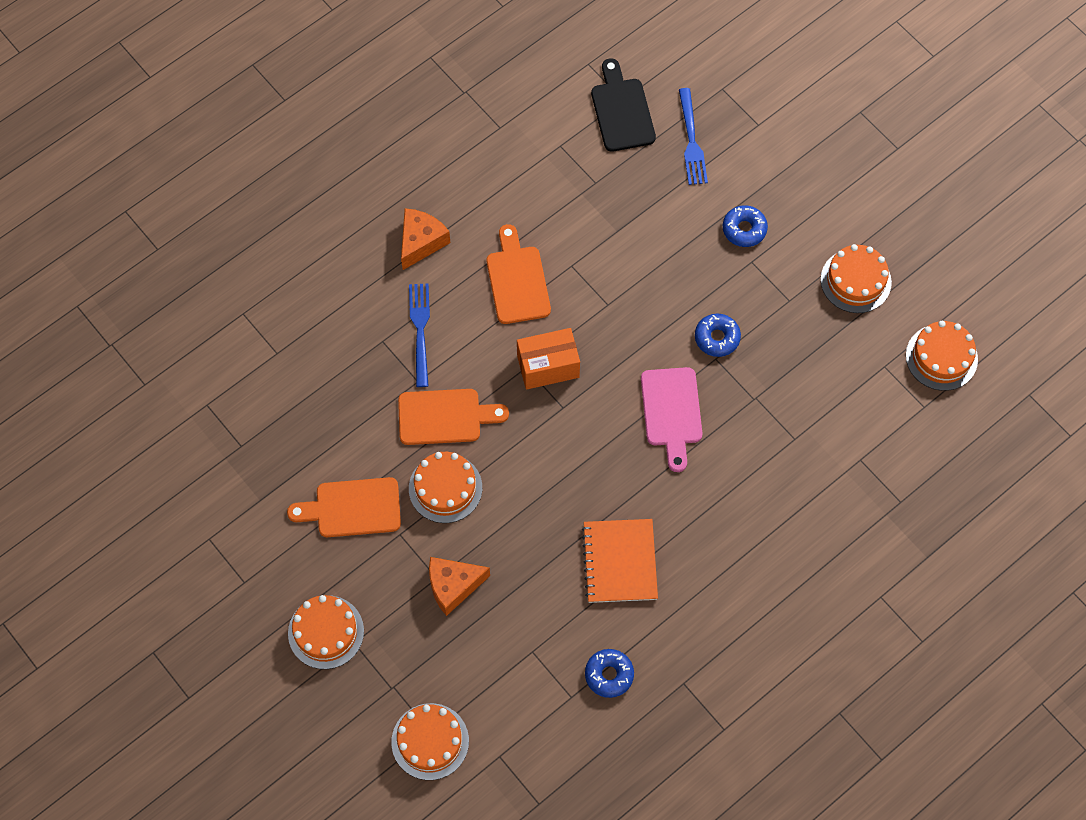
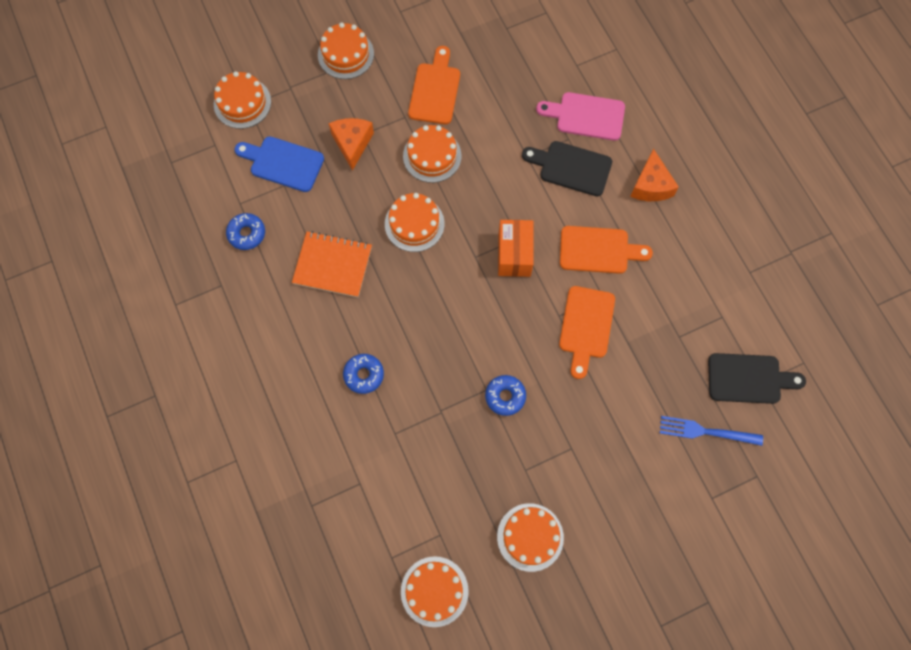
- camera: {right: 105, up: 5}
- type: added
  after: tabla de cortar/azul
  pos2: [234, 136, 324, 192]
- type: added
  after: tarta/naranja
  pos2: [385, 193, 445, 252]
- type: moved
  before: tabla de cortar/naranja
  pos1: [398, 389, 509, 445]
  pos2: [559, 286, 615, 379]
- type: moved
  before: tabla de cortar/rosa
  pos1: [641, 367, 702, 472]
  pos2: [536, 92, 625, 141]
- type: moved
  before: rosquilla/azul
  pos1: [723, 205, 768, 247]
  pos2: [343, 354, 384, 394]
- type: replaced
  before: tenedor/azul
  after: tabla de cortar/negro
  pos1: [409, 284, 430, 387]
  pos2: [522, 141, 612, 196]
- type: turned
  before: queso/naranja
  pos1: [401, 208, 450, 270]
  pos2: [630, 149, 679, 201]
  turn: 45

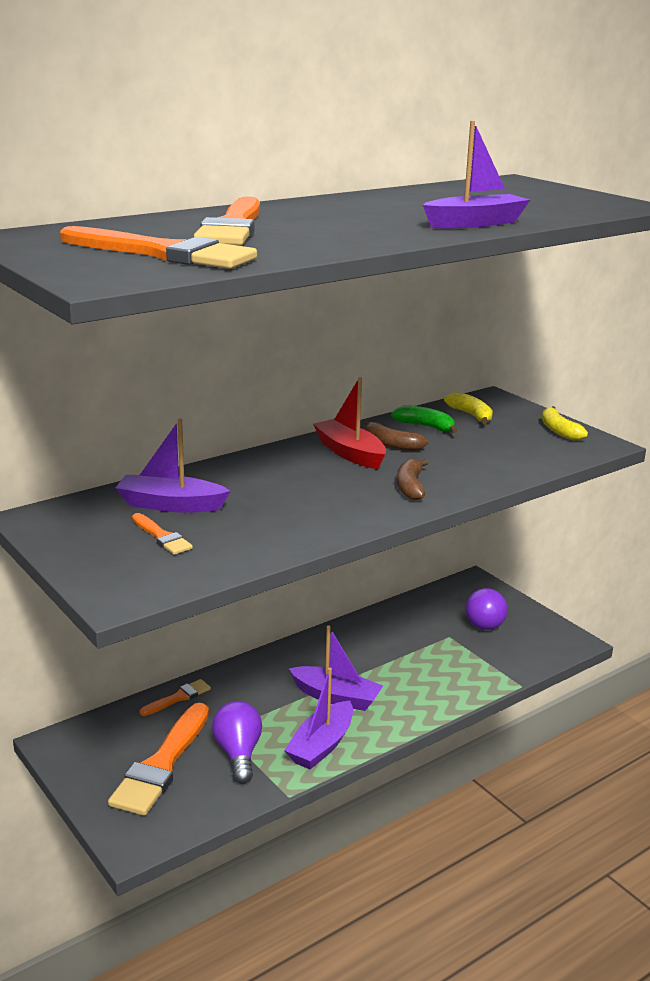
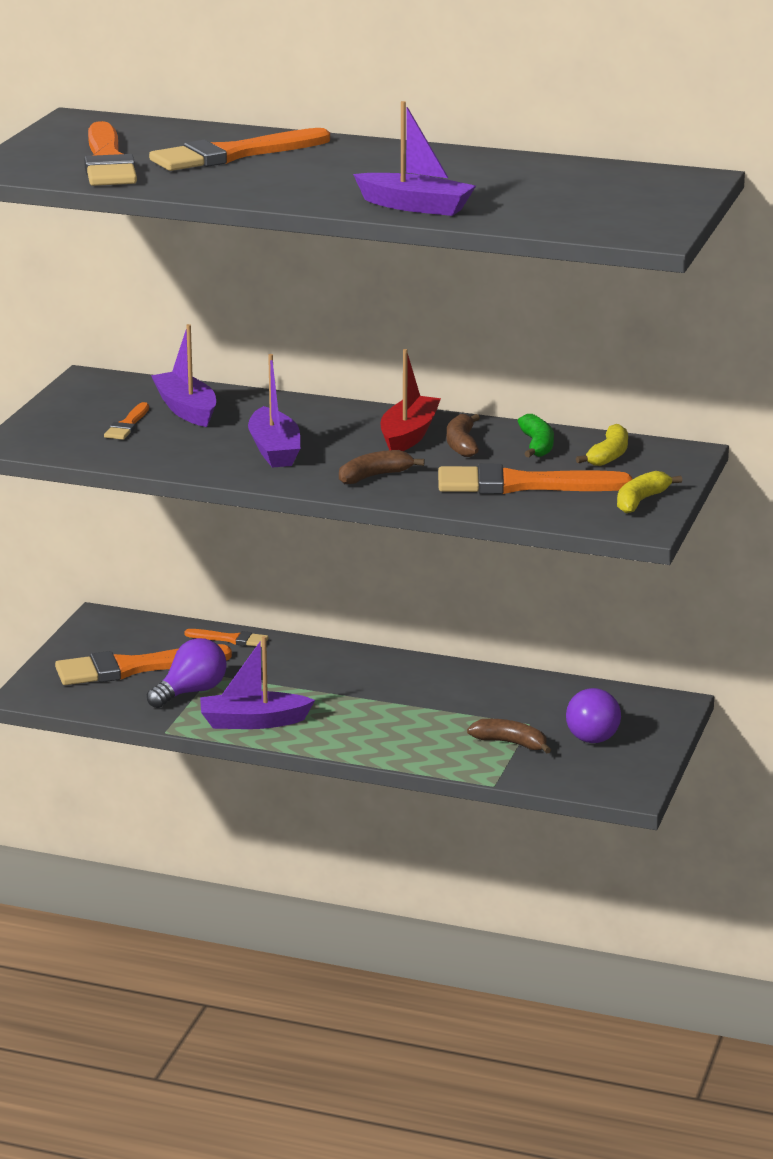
- camera: {right: 55, up: 0}
- type: added
  after: pincel/naranja
  pos2: [438, 464, 632, 494]
- type: added
  after: plátano/marrón
  pos2: [467, 719, 551, 754]
- type: moved
  before: barco/morado
  pos1: [289, 626, 383, 711]
  pos2: [248, 354, 300, 468]
- type: turned
  before: bombilla/morado
  pos1: [466, 588, 508, 630]
  pos2: [566, 688, 621, 743]
  turn: -60

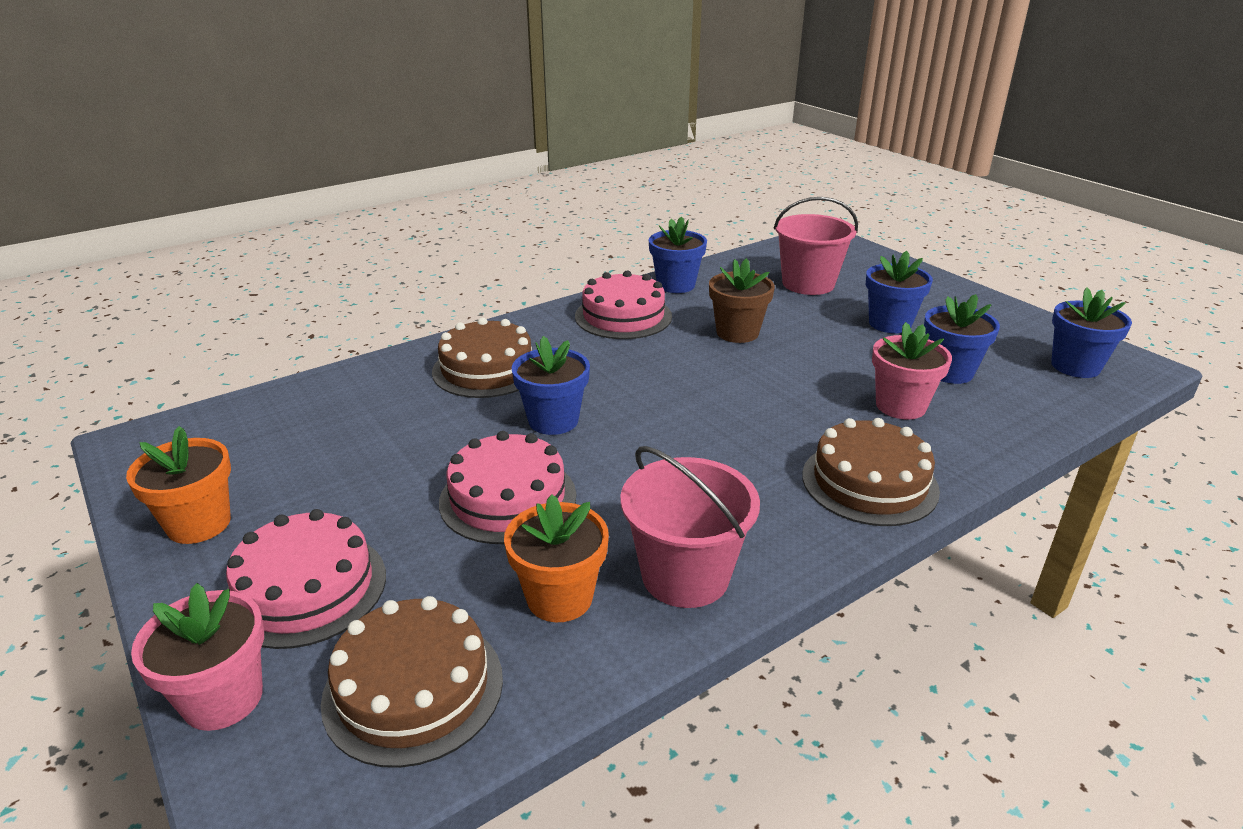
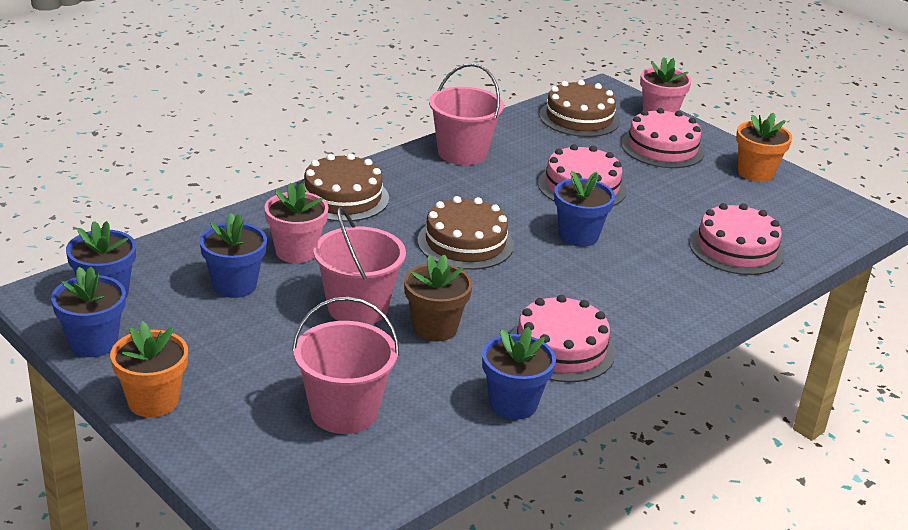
- camera: {right: 170, up: 0}
- type: added
  after: balde/rosa
  pos2: [314, 207, 406, 324]
- type: added
  after: tarta/rosa
  pos2: [689, 203, 785, 275]
- type: moved
  before: tarta/marrón
  pos1: [432, 317, 532, 398]
  pos2: [417, 196, 514, 270]
- type: moved
  before: maceta/naranja
  pos1: [504, 494, 609, 622]
  pos2: [110, 321, 188, 417]
- type: moved
  before: maceta/azul
  pos1: [866, 251, 933, 333]
  pos2: [51, 267, 126, 357]

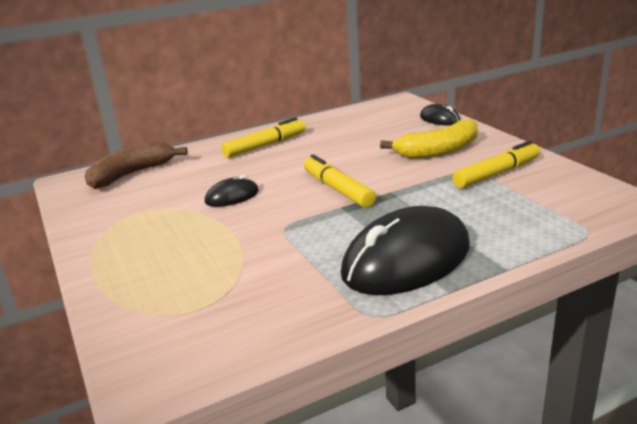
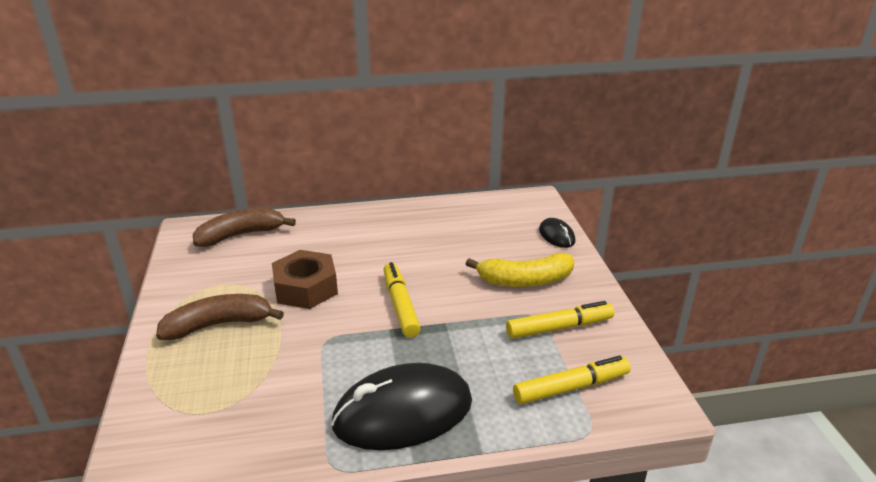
- camera: {right: 15, up: 5}
- type: added
  after: plátano/marrón
  pos2: [156, 294, 284, 340]
- type: moved
  before: rotulador/amarillo
  pos1: [221, 117, 305, 158]
  pos2: [513, 356, 631, 405]
- type: replaced
  before: ratón/negro
  after: tuerca/marrón
  pos1: [205, 175, 259, 207]
  pos2: [272, 250, 338, 309]

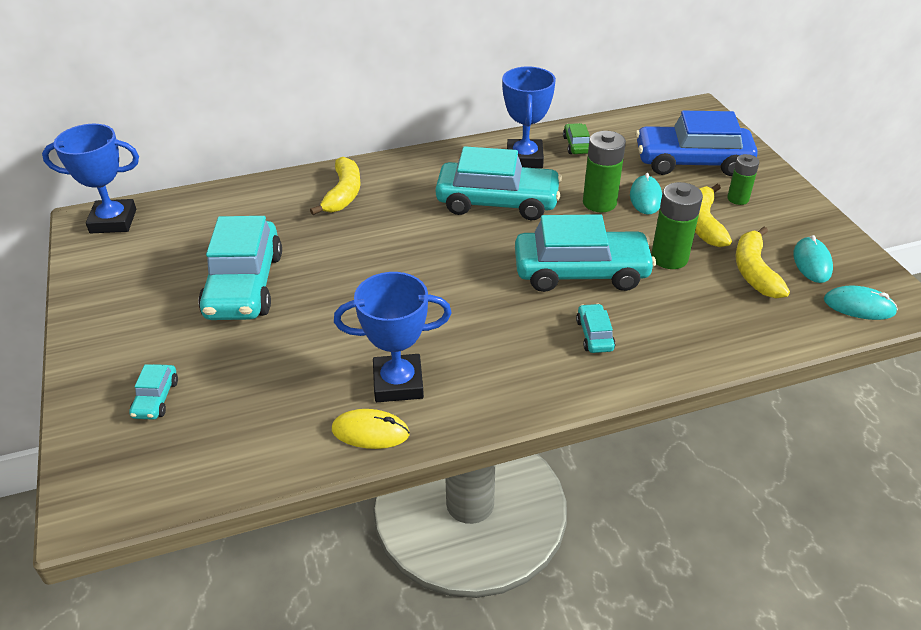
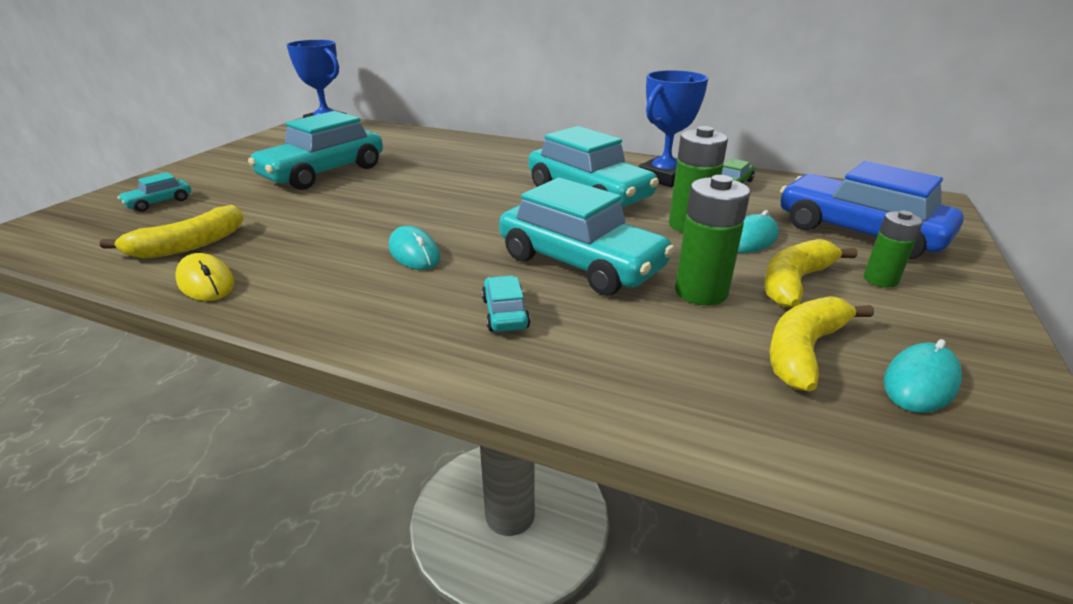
- camera: {right: 40, up: -10}
- type: removed
  before: trofeo/azul
  pos1: [334, 272, 452, 402]
- type: moved
  before: plátano/amarillo
  pos1: [310, 157, 361, 215]
  pos2: [100, 205, 244, 259]
- type: moved
  before: ratón/turquesa
  pos1: [824, 285, 898, 320]
  pos2: [389, 226, 440, 270]
- type: turned
  before: coche/turquesa
  pos1: [576, 304, 616, 353]
  pos2: [482, 275, 530, 332]
  turn: -45

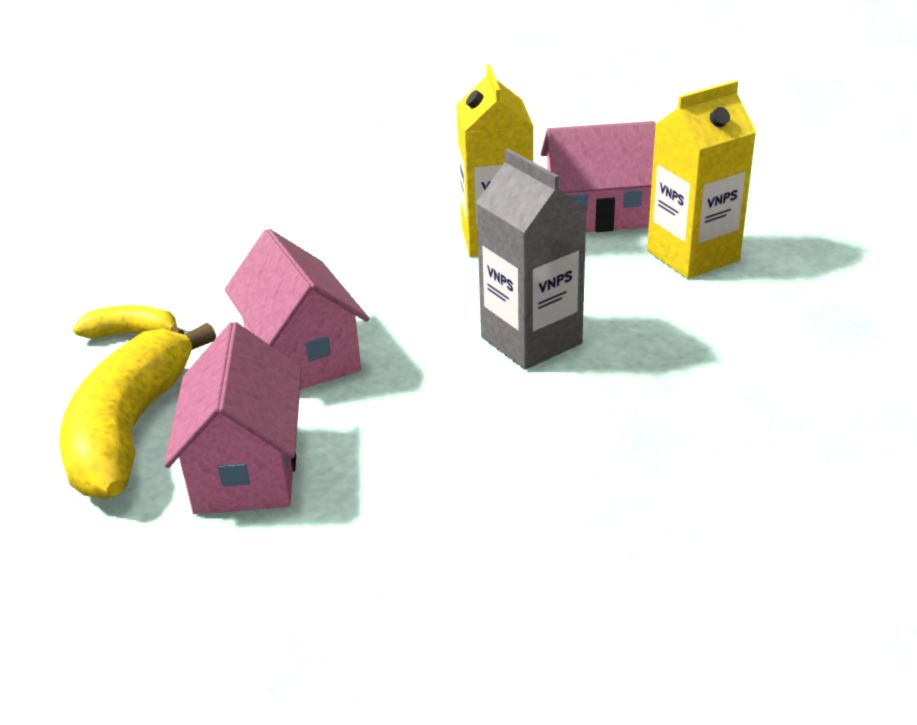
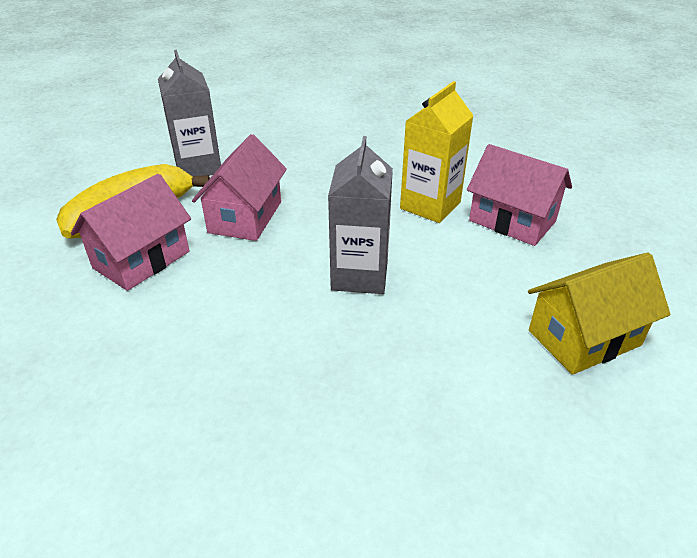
- camera: {right: 40, up: 5}
- type: removed
  before: cartón de leche/amarillo
  pos1: [647, 80, 757, 279]
- type: added
  after: casa/amarillo
  pos2: [528, 252, 670, 375]
- type: replaced
  before: plátano/amarillo
  after: cartón de leche/gris
  pos1: [73, 305, 184, 338]
  pos2: [158, 50, 221, 176]

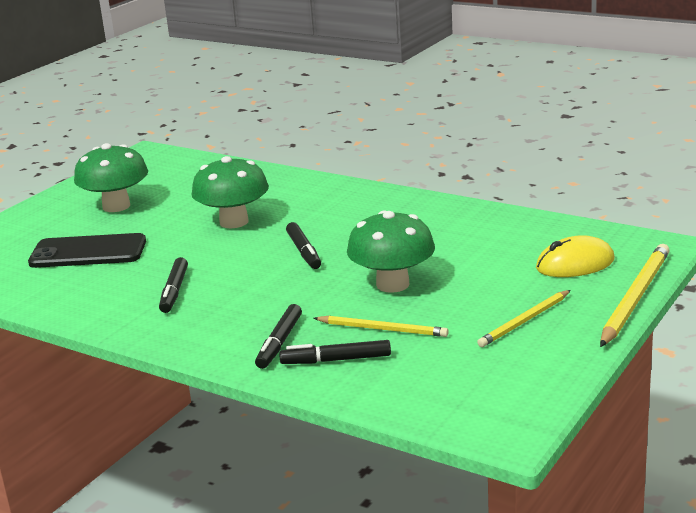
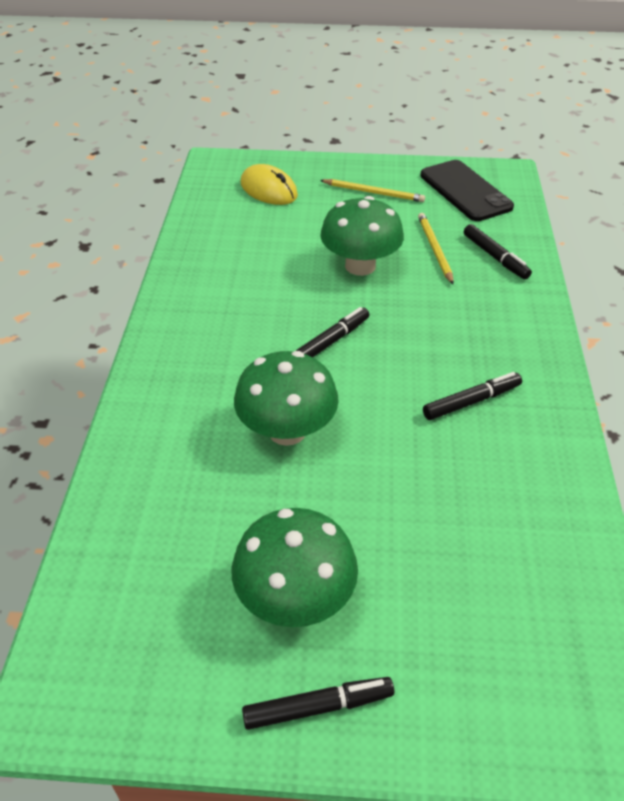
- camera: {right: -120, up: 20}
- type: removed
  before: lápiz/amarillo
  pos1: [600, 244, 670, 347]
- type: moved
  before: móvil/negro
  pos1: [28, 233, 146, 268]
  pos2: [420, 160, 514, 221]
- type: moved
  before: rotulador/negro
  pos1: [255, 304, 302, 369]
  pos2: [242, 677, 394, 730]

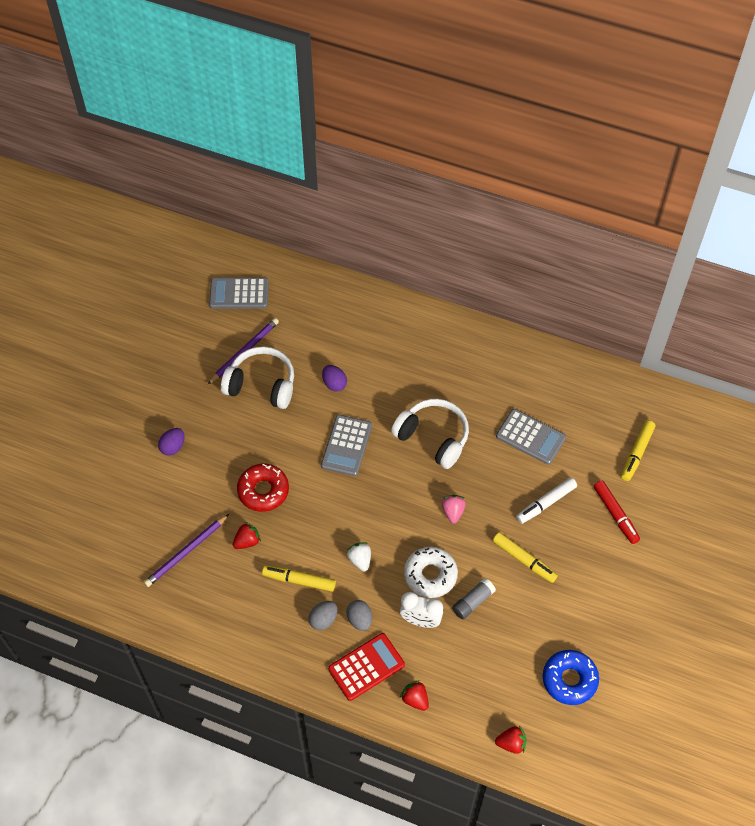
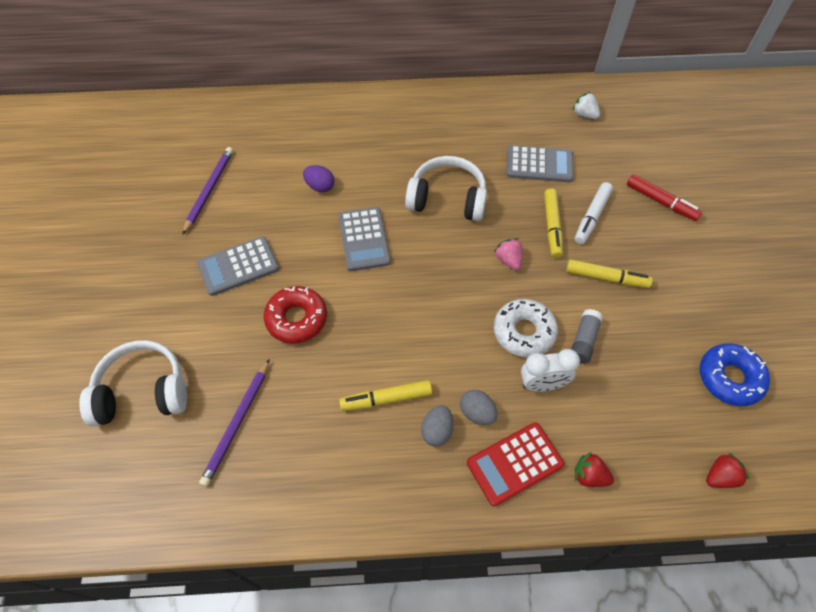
- camera: {right: -25, up: 0}
- type: removed
  before: huevo/morado
  pos1: [158, 428, 185, 456]
- type: removed
  before: fresa/rojo
  pos1: [233, 522, 261, 549]
- type: moved
  before: calculadora/gris
  pos1: [209, 277, 269, 309]
  pos2: [197, 236, 279, 296]
- type: moved
  before: auriculares/blanco
  pos1: [221, 347, 294, 409]
  pos2: [79, 340, 187, 426]
- type: moved
  before: fresa/blanco
  pos1: [346, 543, 371, 572]
  pos2: [572, 92, 600, 119]
- type: moved
  before: rotulador/amarillo
  pos1: [621, 420, 655, 481]
  pos2: [544, 188, 563, 258]
- type: turned
  before: calculadora/rojo
  pos1: [328, 633, 405, 701]
  pos2: [467, 422, 564, 506]
  turn: -150

